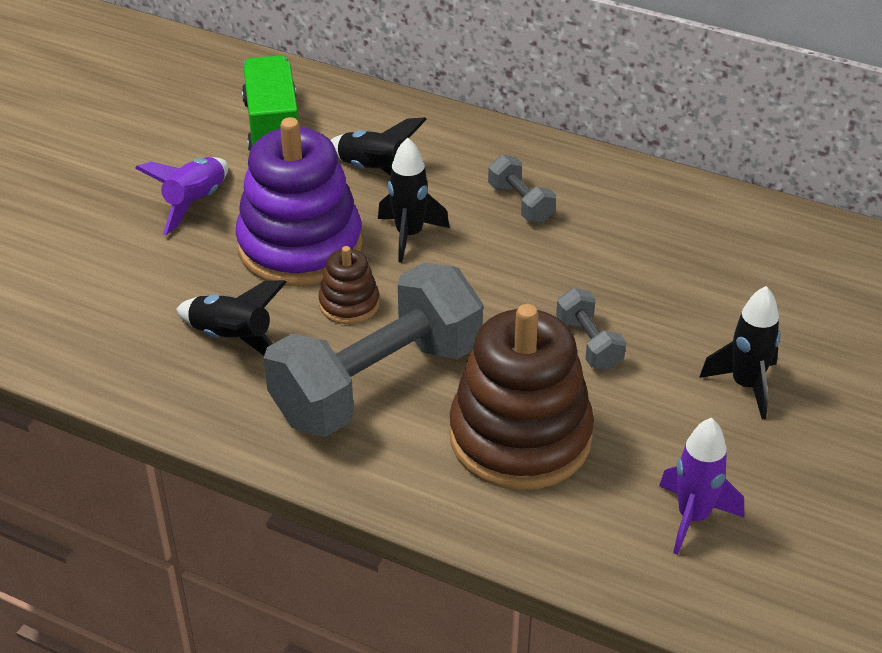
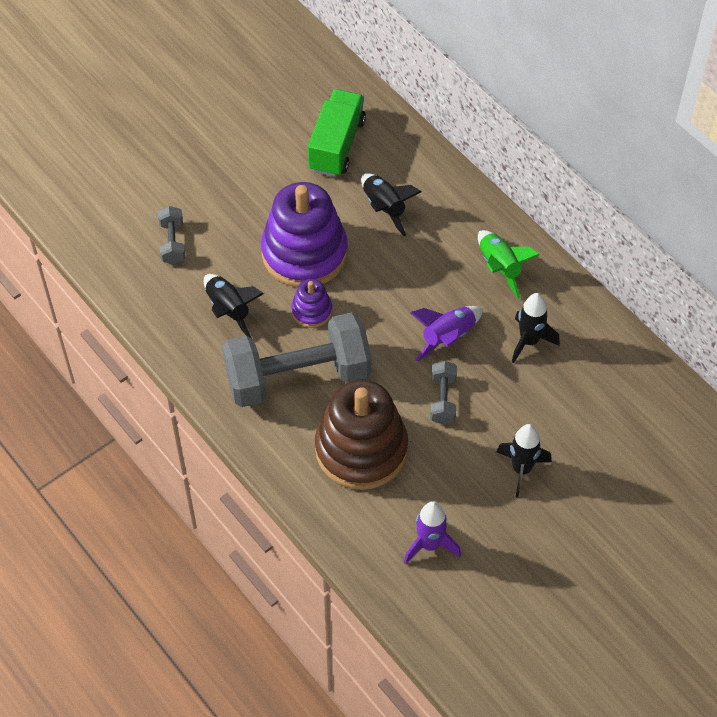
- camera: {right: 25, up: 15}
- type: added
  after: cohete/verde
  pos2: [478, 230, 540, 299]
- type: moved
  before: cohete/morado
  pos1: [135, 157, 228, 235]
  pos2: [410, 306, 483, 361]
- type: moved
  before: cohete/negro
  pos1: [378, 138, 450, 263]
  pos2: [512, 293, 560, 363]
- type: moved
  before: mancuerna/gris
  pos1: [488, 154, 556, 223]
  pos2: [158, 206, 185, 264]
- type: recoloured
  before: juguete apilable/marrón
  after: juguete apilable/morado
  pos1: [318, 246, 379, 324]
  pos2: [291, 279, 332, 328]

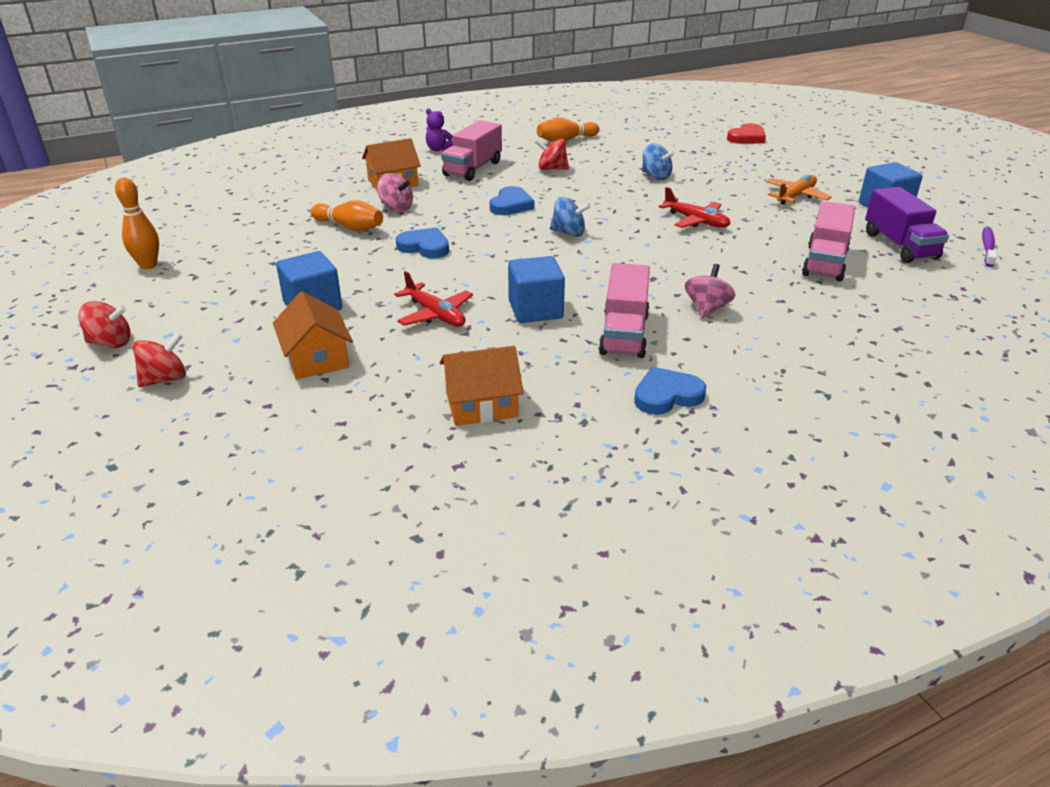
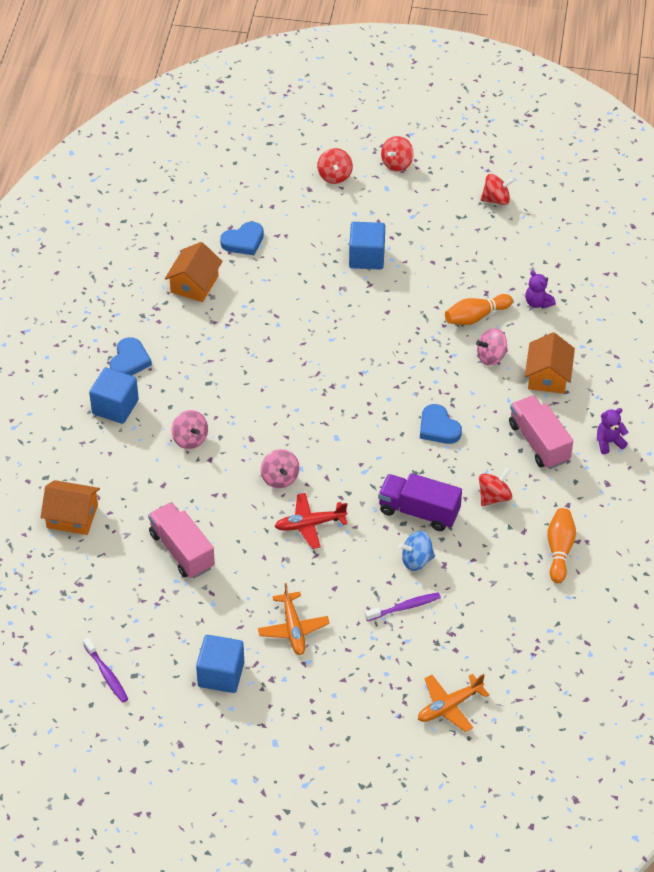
- camera: {right: 125, up: 15}
- type: removed
  before: avión/rojo
  pos1: [394, 271, 473, 327]
- type: removed
  before: peonza/azul
  pos1: [550, 197, 591, 237]
- type: removed
  before: camión/rosa
  pos1: [599, 263, 650, 358]
- type: added
  after: peonza/rosa
  pos2: [261, 449, 300, 488]
- type: added
  after: cepillo de dientes/morado
  pos2: [365, 592, 441, 621]
- type: added
  after: osito/morado
  pos2: [525, 270, 556, 308]
- type: moved
  before: casa/naranja
  pos1: [273, 291, 353, 379]
  pos2: [41, 480, 100, 535]
- type: moved
  before: corazón/azul
  pos1: [396, 228, 449, 258]
  pos2: [220, 222, 264, 255]
- type: moved
  before: cubo/azul
  pos1: [508, 256, 565, 323]
  pos2: [89, 367, 139, 424]
- type: moved
  before: camión/morado
  pos1: [865, 187, 949, 263]
  pos2: [378, 473, 462, 531]
- type: replaced
  before: bolo/naranja
  after: peonza/rojo
  pos1: [115, 178, 159, 269]
  pos2: [481, 174, 515, 205]
- type: replaced
  before: corazón/rojo
  after: avión/naranja
  pos1: [727, 123, 766, 144]
  pos2: [418, 674, 489, 732]

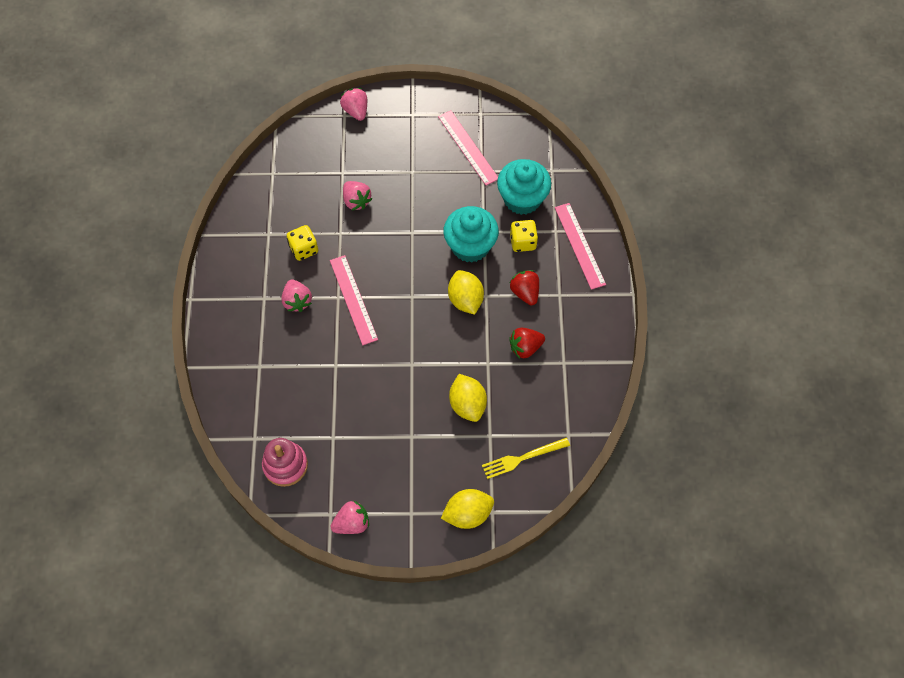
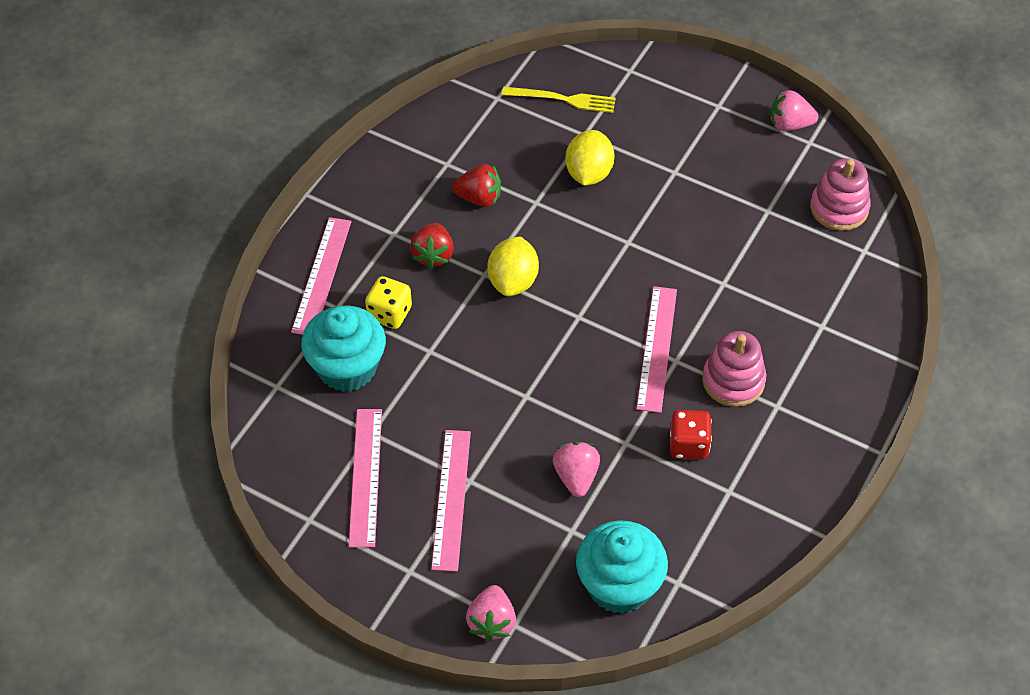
- camera: {right: -150, up: -10}
- type: removed
  before: limón/amarillo
  pos1: [441, 489, 494, 529]
- type: added
  after: regla/rosa
  pos2: [431, 430, 471, 572]
- type: moved
  before: magdalena/turquesa
  pos1: [443, 206, 499, 263]
  pos2: [576, 520, 668, 614]
- type: replaced
  before: fresa/rosa
  after: juguete apilable/rosa
  pos1: [281, 280, 312, 312]
  pos2: [702, 331, 766, 407]
- type: recoloured
  before: dado/amarillo
  after: dado/rojo
  pos1: [287, 225, 318, 261]
  pos2: [670, 410, 712, 460]

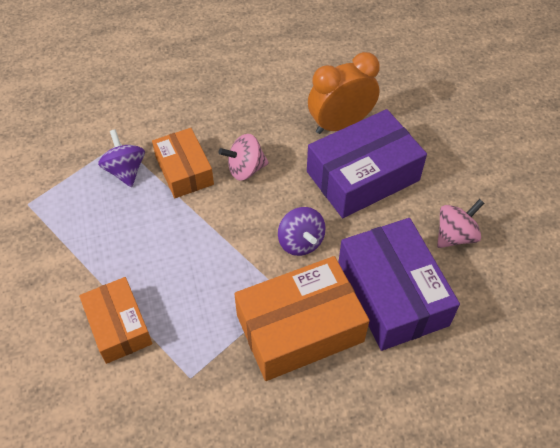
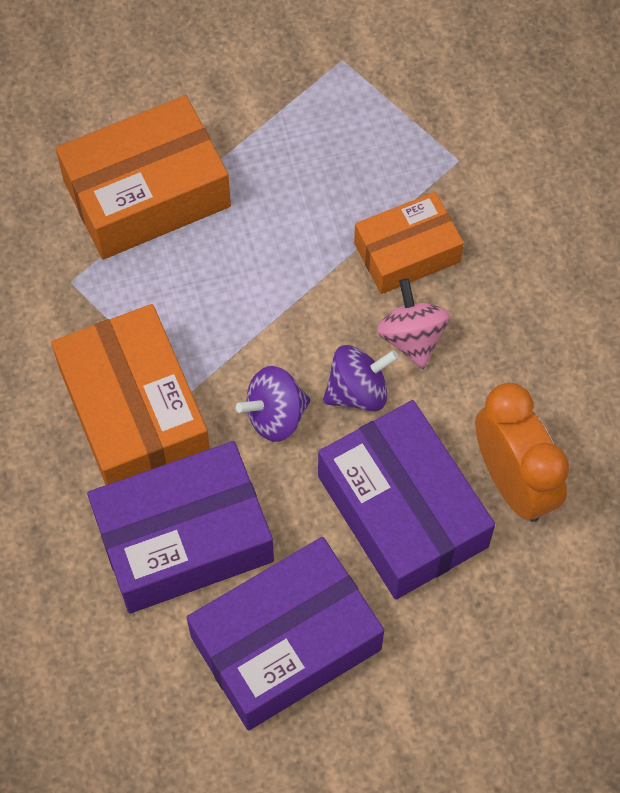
- camera: {right: 90, up: 10}
- type: moved
  before: peonza/morado
  pos1: [98, 129, 145, 187]
  pos2: [323, 345, 399, 412]
- type: replaced
  before: peonza/rosa
  after: caja/morado
  pos1: [437, 199, 484, 248]
  pos2: [186, 537, 384, 730]
- type: resized
  before: caja/naranja
  pos1: [79, 277, 152, 364]
  pos2: [56, 95, 231, 259]
  scale: 1.6

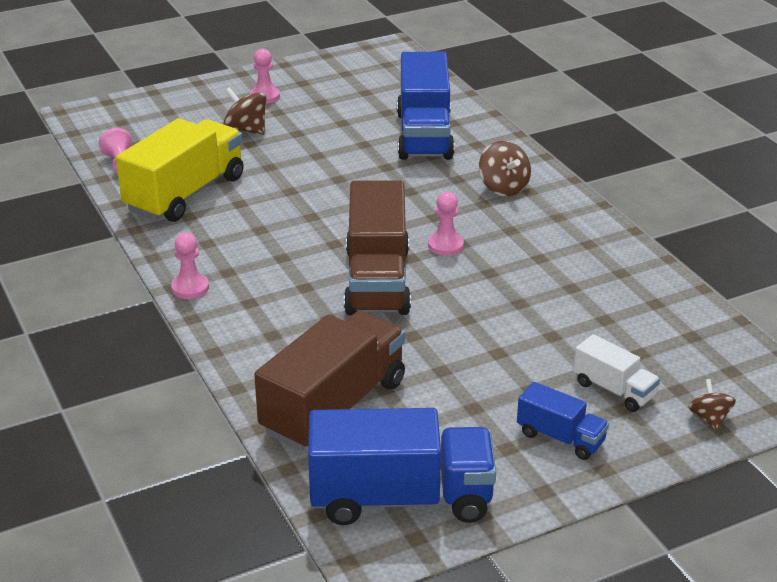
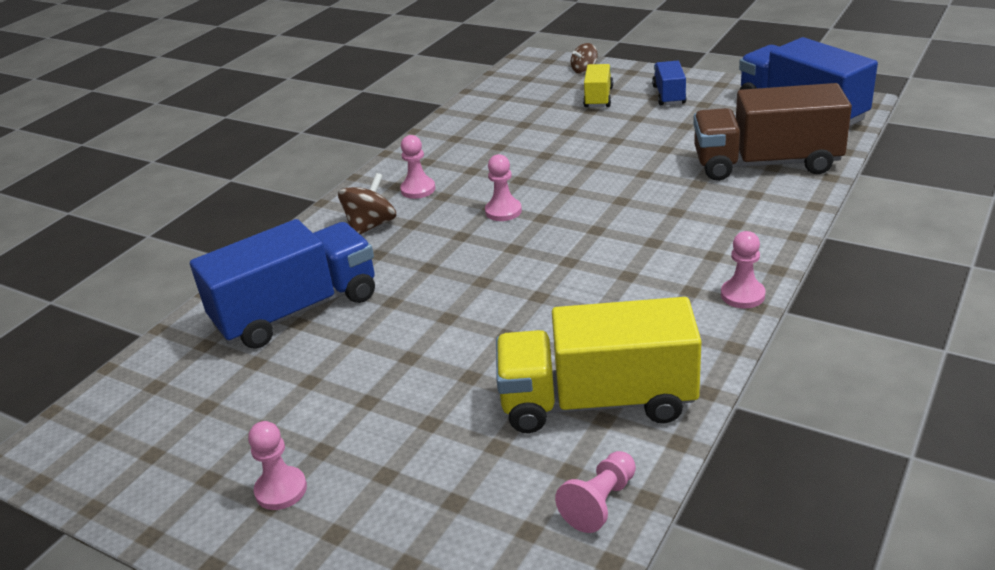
- camera: {right: -120, up: 0}
- type: removed
  before: peonza/marrón
  pos1: [224, 87, 266, 135]
- type: removed
  before: camión/marrón
  pos1: [344, 180, 411, 315]
- type: added
  after: peón/rosa
  pos2: [400, 135, 435, 199]
- type: recoloured
  before: camión/blanco
  after: camión/amarillo
  pos1: [573, 334, 660, 412]
  pos2: [583, 64, 613, 107]

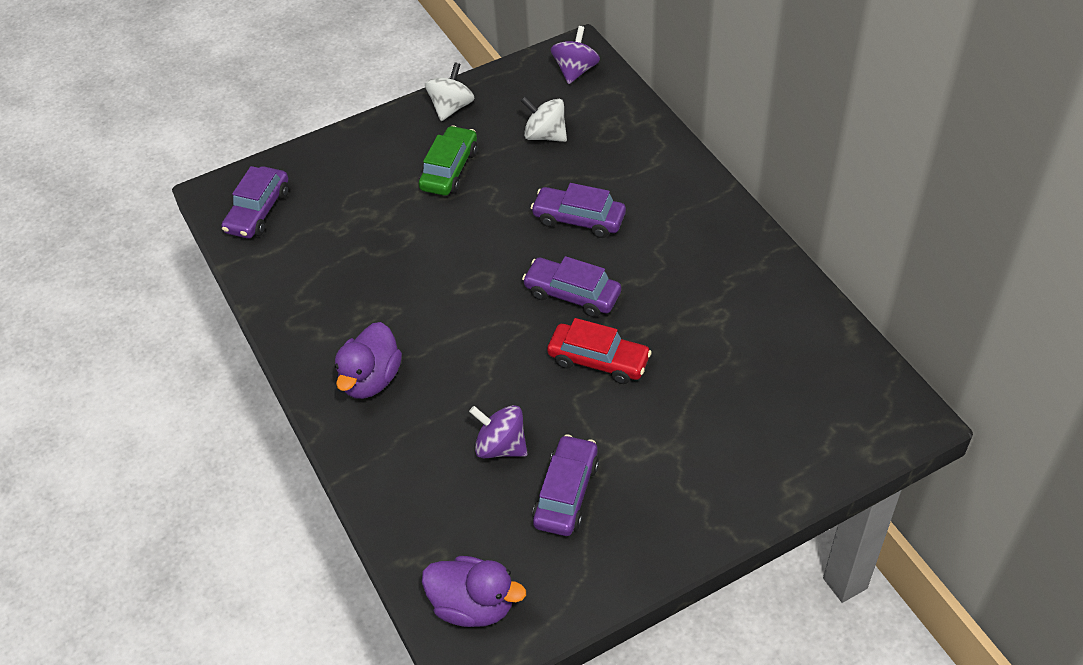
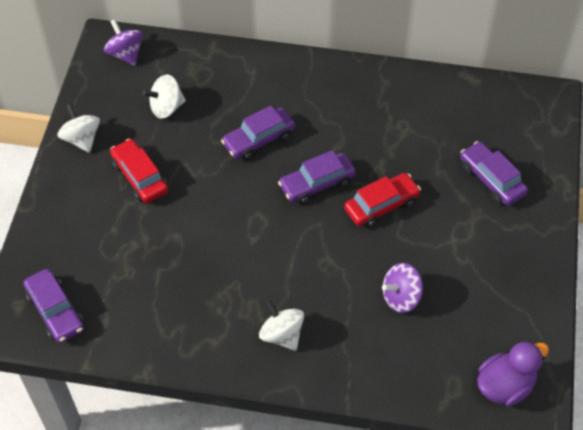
- camera: {right: -55, up: 5}
- type: moved
  before: coche/morado
  pos1: [532, 434, 599, 536]
  pos2: [460, 141, 528, 206]
- type: replaced
  before: pato/morado
  after: peonza/blanco
  pos1: [335, 322, 402, 399]
  pos2: [259, 299, 304, 351]
- type: recoloured
  before: coche/verde
  after: coche/rojo
  pos1: [419, 125, 477, 196]
  pos2: [110, 138, 168, 203]

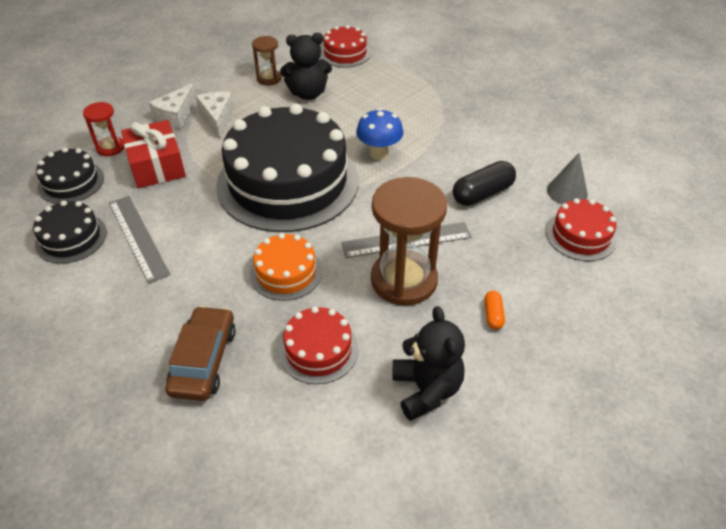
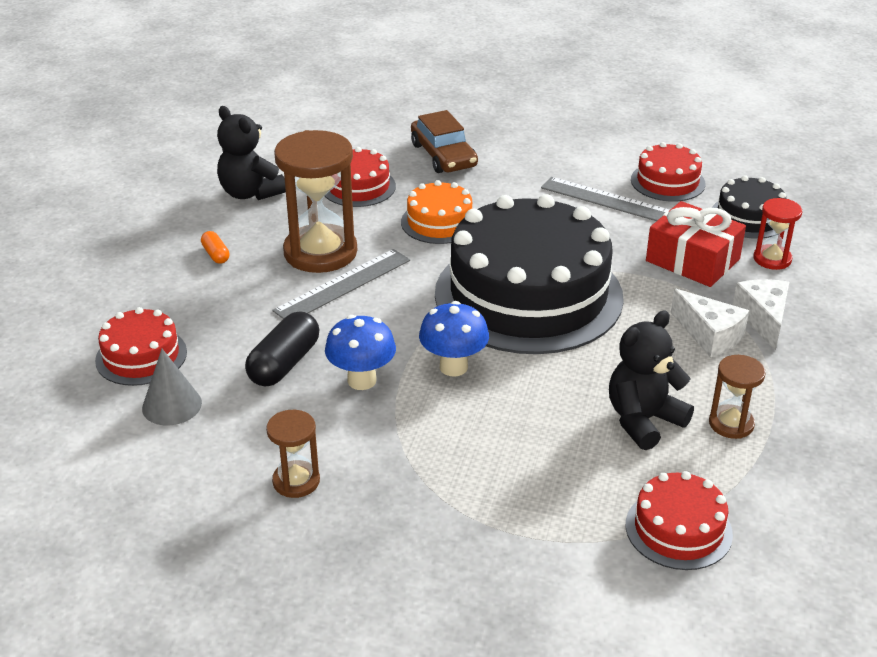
- camera: {right: 150, up: -10}
- type: added
  after: reloj de arena/marrón
  pos2: [266, 410, 320, 498]
- type: added
  after: seta/azul
  pos2: [325, 315, 396, 390]
- type: recoloured
  before: tarta/negro
  after: tarta/rojo
  pos1: [33, 200, 107, 264]
  pos2: [631, 142, 705, 202]

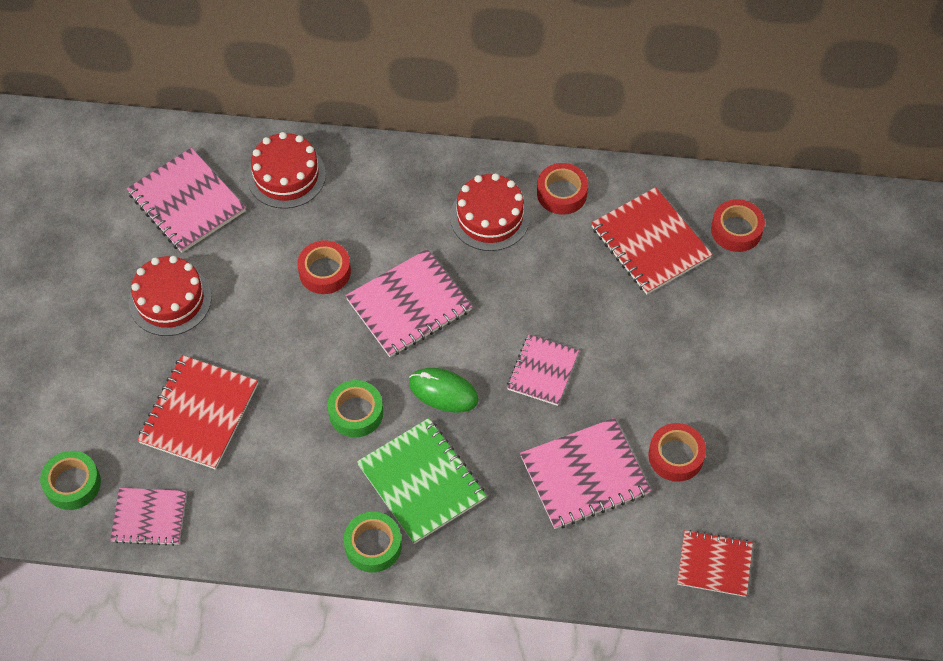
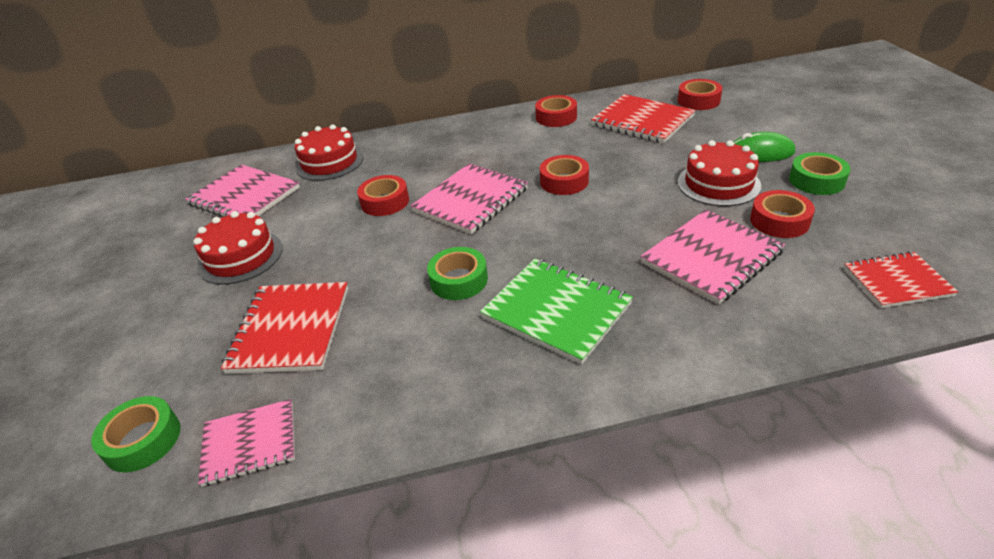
- camera: {right: -15, up: -20}
- type: removed
  before: cuaderno/rosa
  pos1: [507, 334, 579, 406]
- type: added
  after: cinta adhesiva/rojo
  pos2: [540, 155, 589, 195]
- type: moved
  before: cinta adhesiva/verde
  pos1: [344, 512, 402, 572]
  pos2: [789, 152, 851, 195]
- type: moved
  before: ratón/verde
  pos1: [409, 368, 479, 412]
  pos2: [734, 132, 795, 162]
- type: moved
  before: tarta/rojo
  pos1: [450, 173, 530, 251]
  pos2: [678, 140, 761, 206]

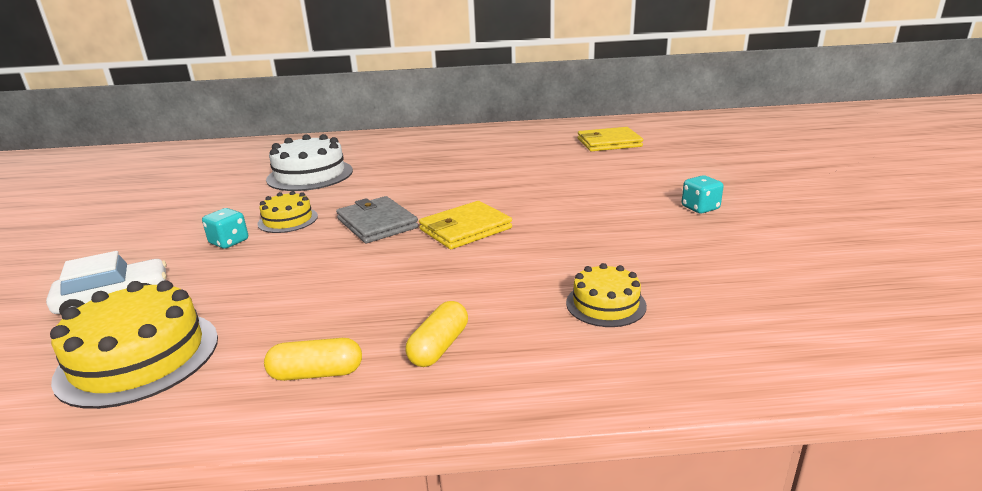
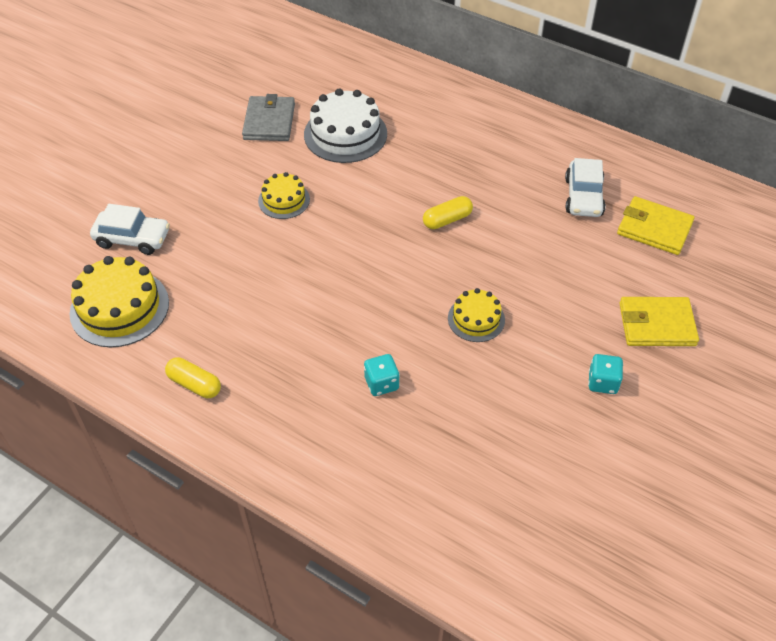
- camera: {right: 35, up: 25}
- type: added
  after: coche/blanco
  pos2: [565, 158, 606, 217]
- type: moved
  before: dado/turquesa
  pos1: [202, 208, 248, 249]
  pos2: [364, 354, 400, 396]
- type: moved
  before: cartera/gris
  pos1: [336, 196, 419, 243]
  pos2: [242, 94, 295, 141]
- type: moved
  before: cápsula/amarillo
  pos1: [405, 301, 468, 367]
  pos2: [423, 196, 473, 229]
- type: moved
  before: cartera/amarillo
  pos1: [419, 201, 512, 249]
  pos2: [619, 297, 699, 346]
- type: moved
  before: tarta/amarillo
  pos1: [566, 263, 647, 327]
  pos2: [448, 288, 505, 342]

